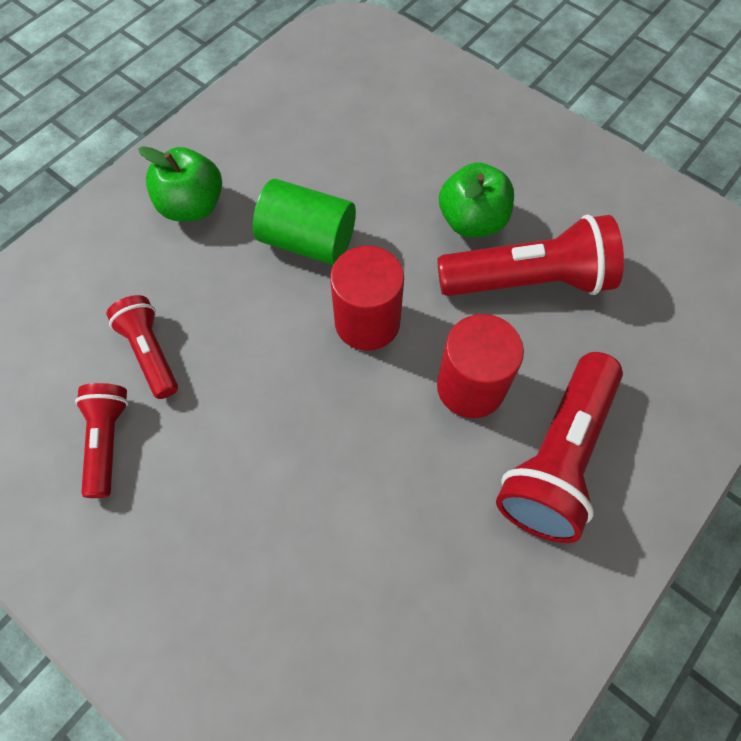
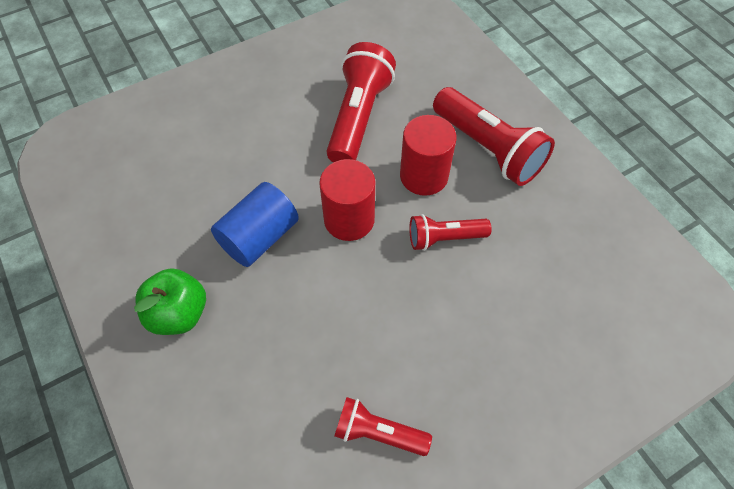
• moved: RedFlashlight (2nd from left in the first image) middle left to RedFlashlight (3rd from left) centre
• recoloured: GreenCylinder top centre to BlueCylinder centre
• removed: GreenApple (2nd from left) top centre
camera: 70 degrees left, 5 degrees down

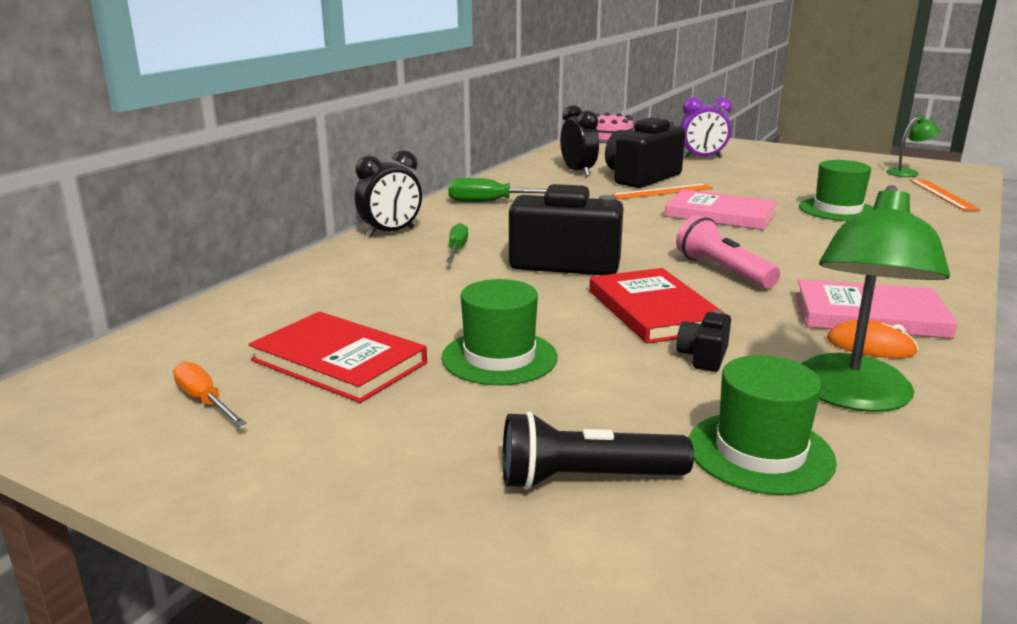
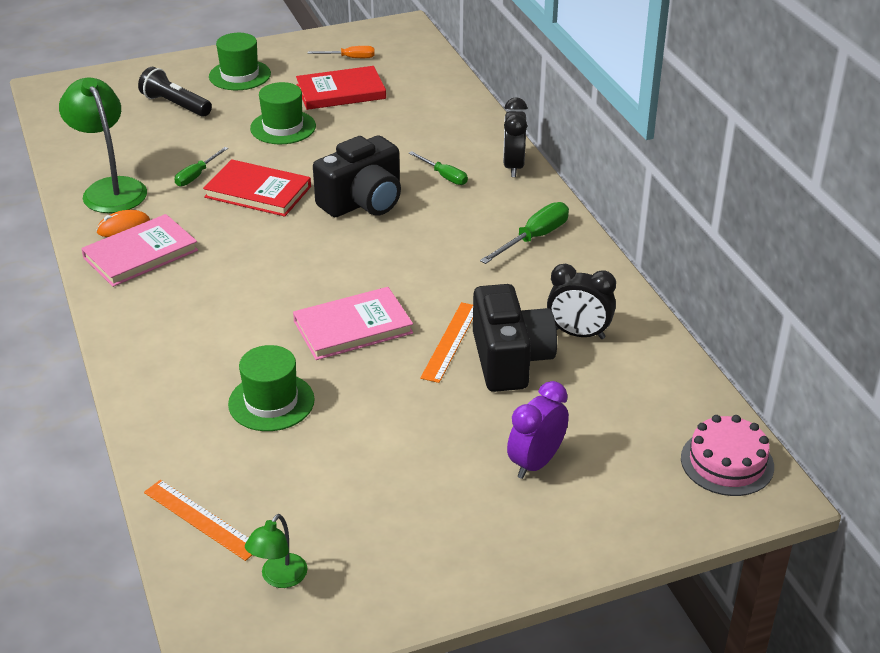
• turned: BlackFlashlight bottom centre = top left 90 degrees counterclockwise
• removed: PinkFlashlight middle right
• replaced: BlackCamera (3rd from left) middle right to GreenScrewdriver (1st from left) top left
• moved: GreenHat (2nd from left in the first image) bottom right to GreenHat (1st from left) top left
camera: 130 degrees right, 15 degrees up

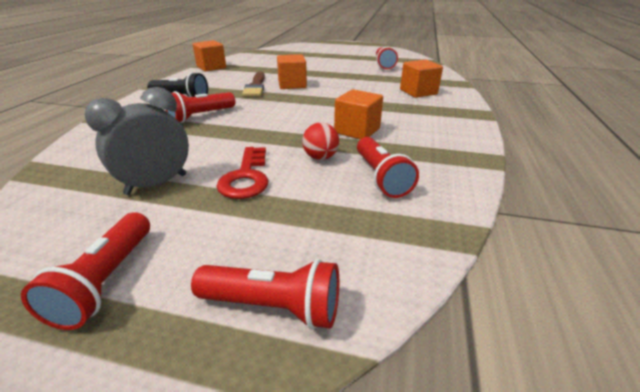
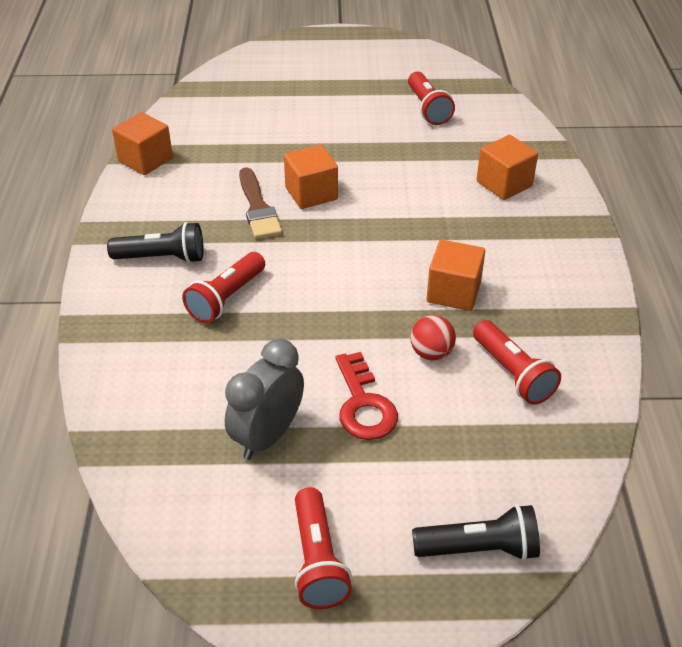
• recoloured: RedFlashlight (3rd from left) bottom centre to BlackFlashlight (2nd from left) bottom right
camera: 15 degrees left, 10 degrees up

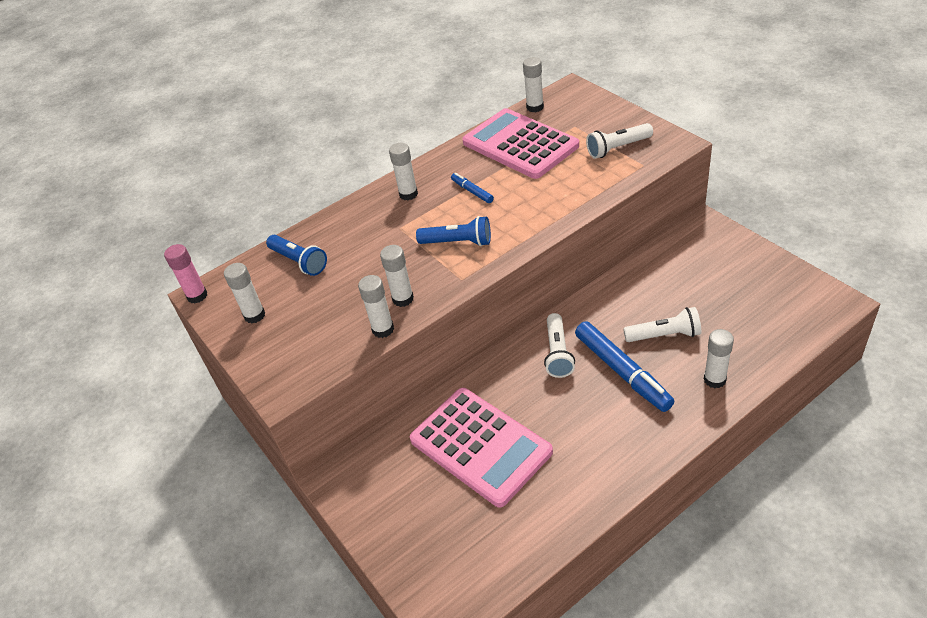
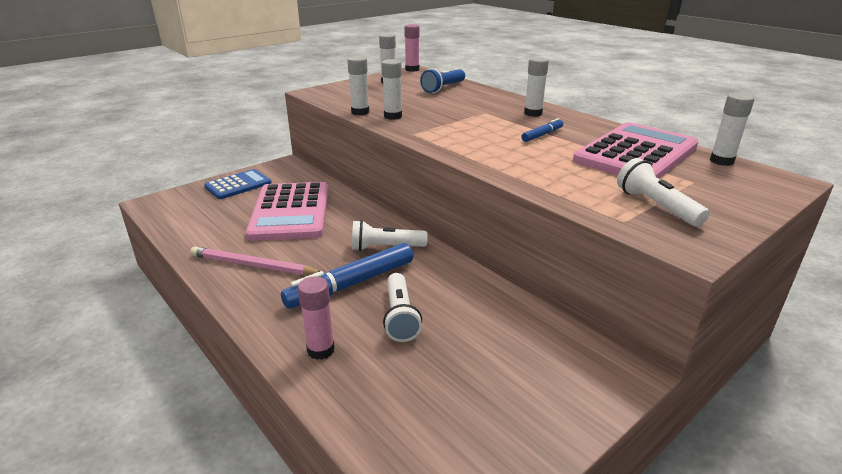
• turned: PinkCalculator (1st from left) bottom centre = centre 45 degrees counterclockwise
• removed: BlueFlashlight (2nd from left) centre
• recoloured: WhiteGlueStick (6th from left) middle right to PinkGlueStick (1st from left) bottom centre
• added: PinkPencil middle left
• added: BlueCalculator middle left
camera: 80 degrees right, 15 degrees down

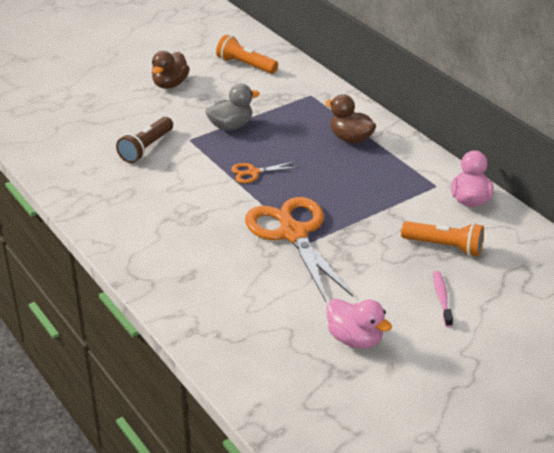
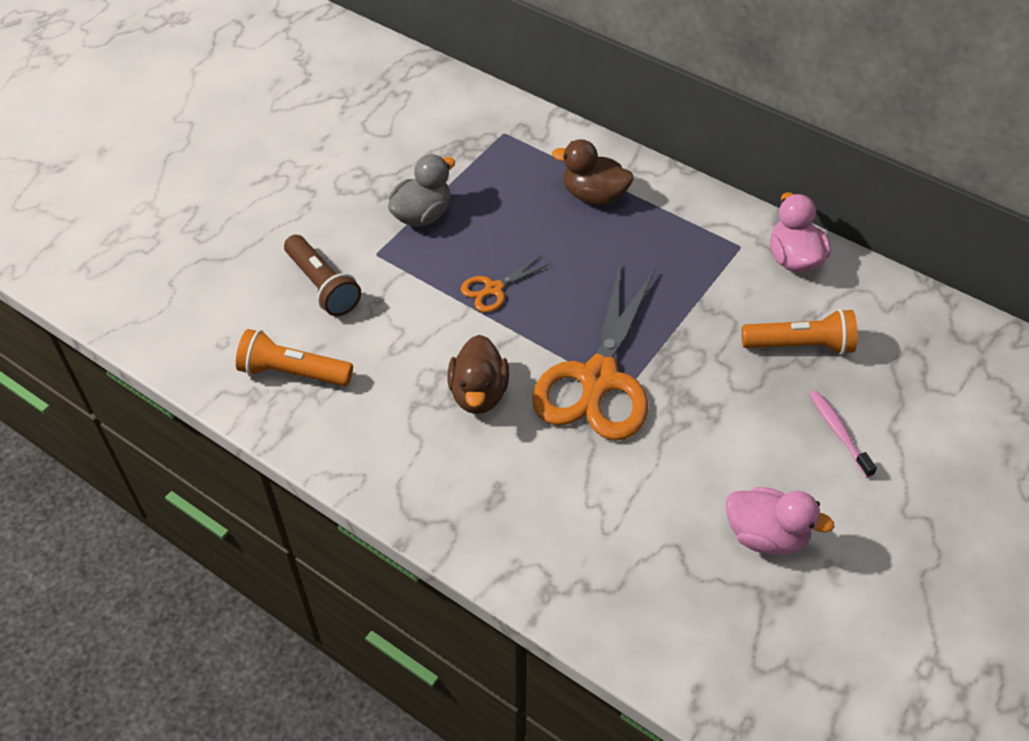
• turned: BrownFlashlight top left = middle left 45 degrees counterclockwise
• moved: BrownDuck (1st from left) top left to centre
• moved: OrangeFlashlight (1st from left) top centre to middle left
• turned: OrangeScissors (2nd from left) centre = centre 120 degrees counterclockwise
camera: 20 degrees left, 15 degrees up

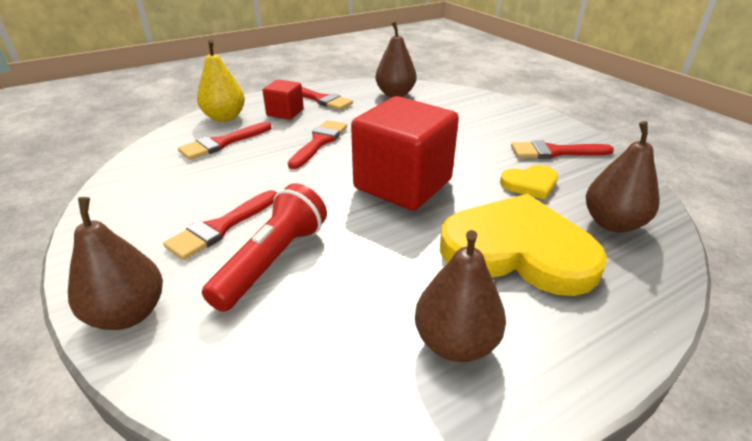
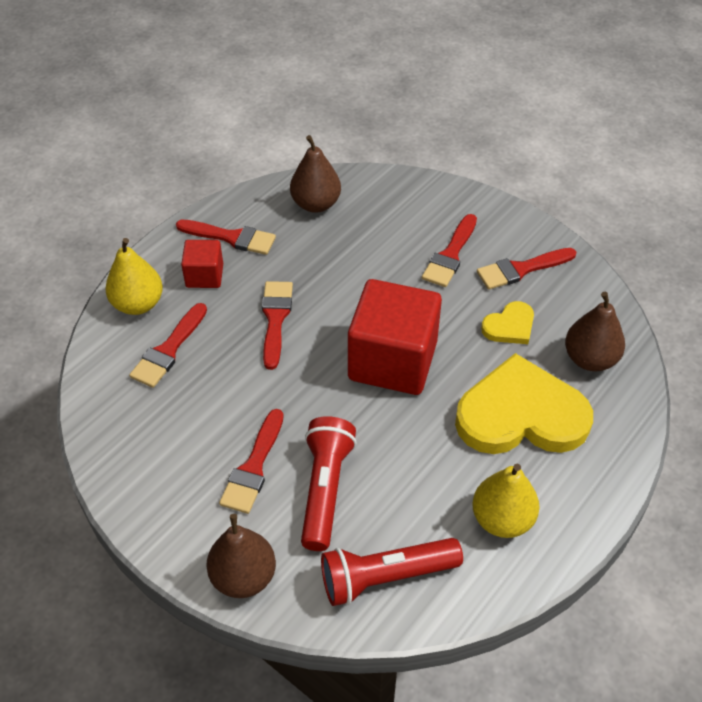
• recoloured: BrownPear (3rd from left) bottom centre to YellowPear (2nd from left) bottom right
• added: RedFlashlight (2nd from left) bottom centre
• added: RedBrush (5th from left) centre
camera: 20 degrees left, 15 degrees up

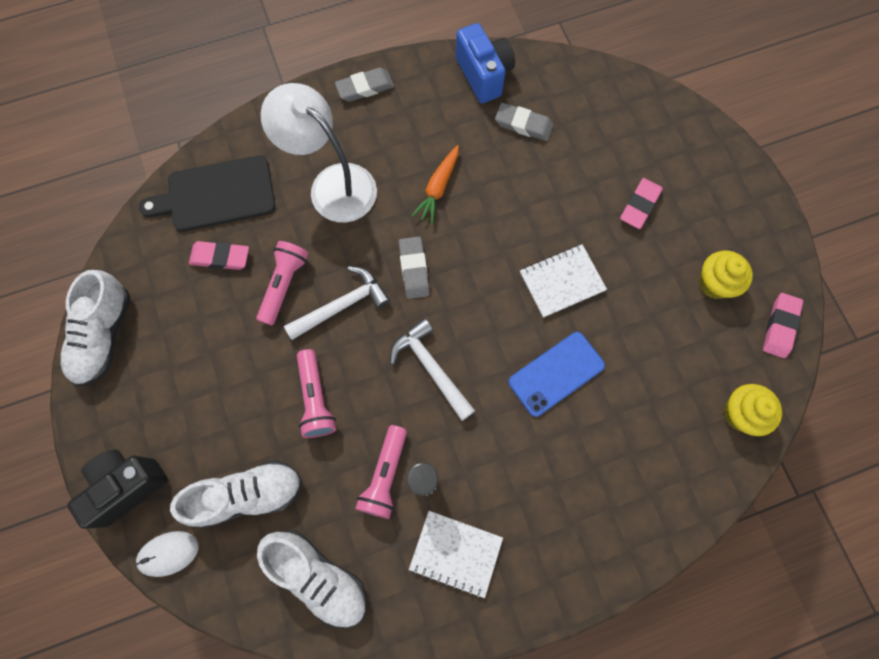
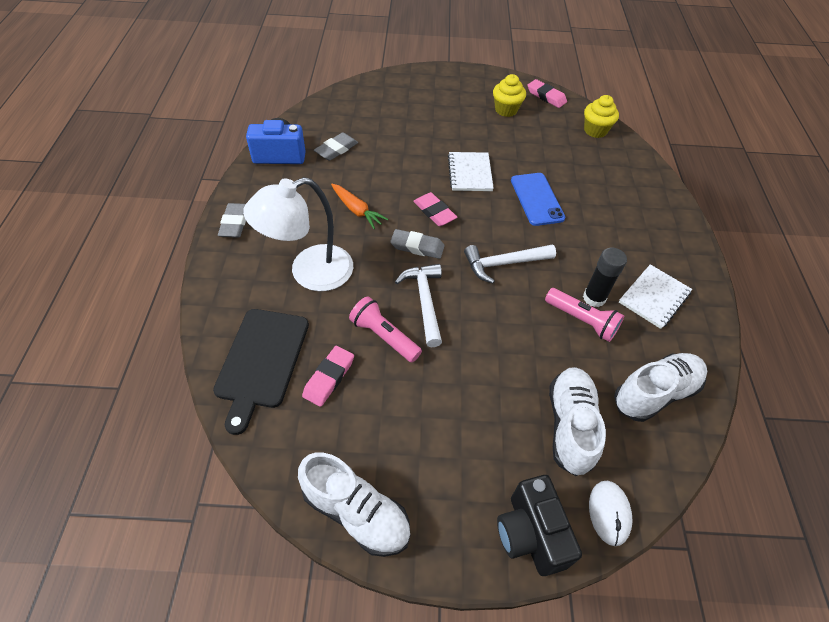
• removed: PinkFlashlight (2nd from left) centre
• moved: PinkEraser (2nd from left) top right to centre
camera: 70 degrees left, 20 degrees down

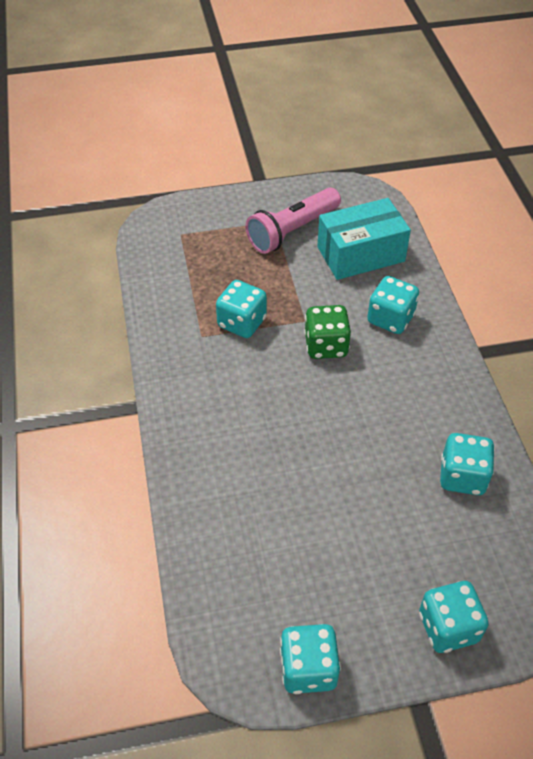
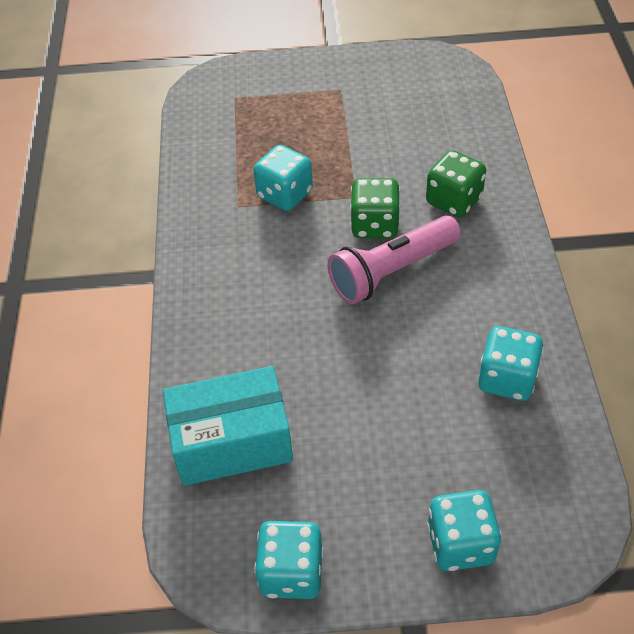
• moved: PinkFlashlight top centre to centre
• moved: TurquoiseBox top right to bottom centre
• recoloured: TurquoiseDice (3rd from left) middle right to GreenDice (2nd from left) top right
camera: 10 degrees right, 0 degrees up

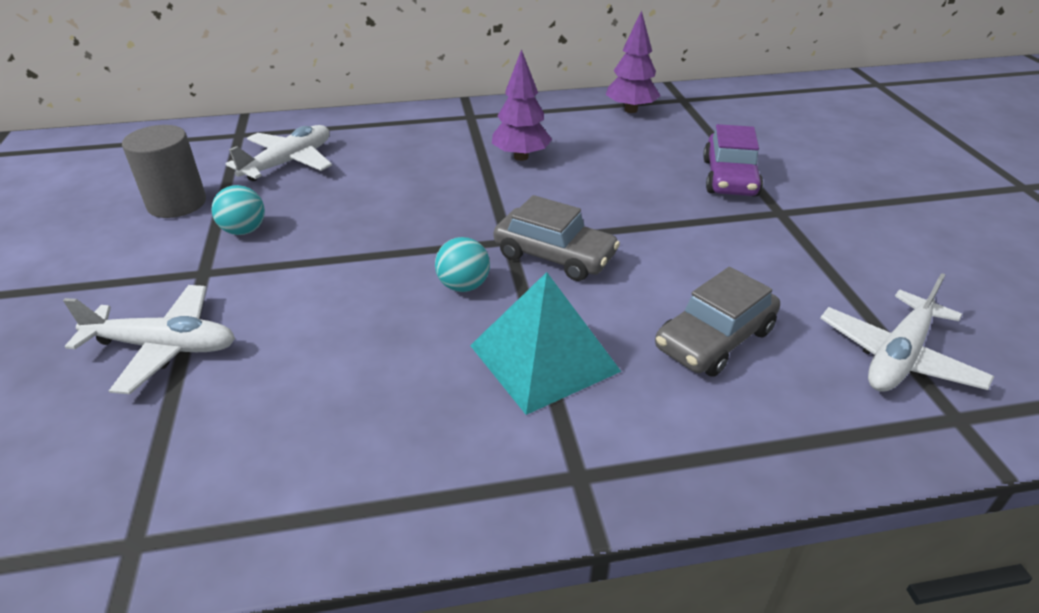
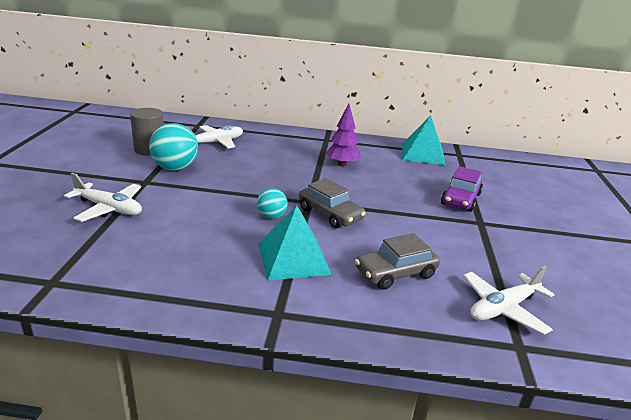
• resized: TurquoiseBall (1st from left) middle left = middle left x1.75
• replaced: PurpleTree (2nd from left) top centre to TurquoisePyramid (2nd from left) middle right
camera: 15 degrees right, 10 degrees down

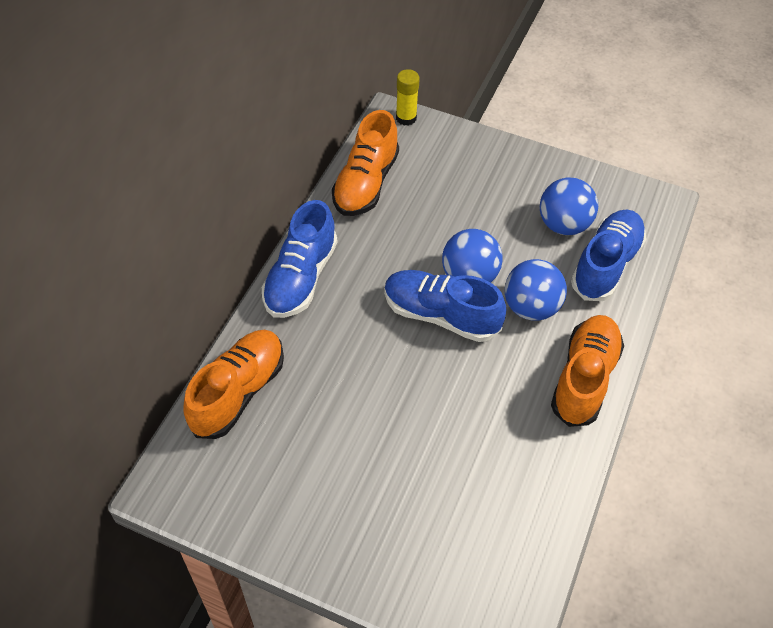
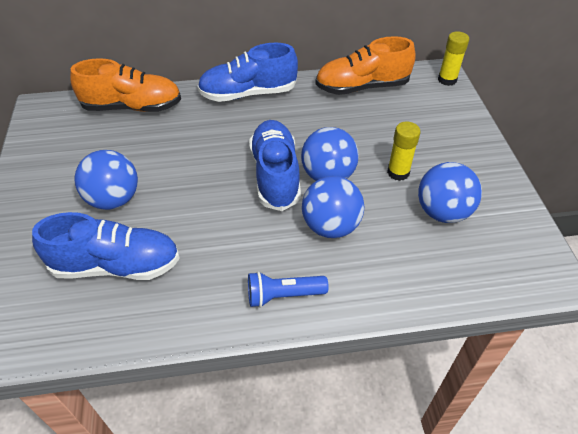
• replaced: OrangeShoe (3rd from left) middle right to BlueFlashlight centre
• moved: BlueShoe (3rd from left in the first image) middle right to BlueShoe (1st from left) middle left
• added: BlueBall (1st from left) middle left
• added: YellowGlueStick (1st from left) middle right
camera: 60 degrees right, 5 degrees down

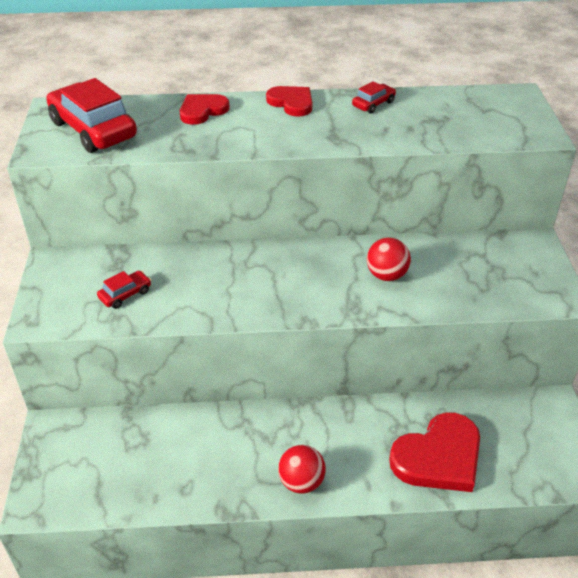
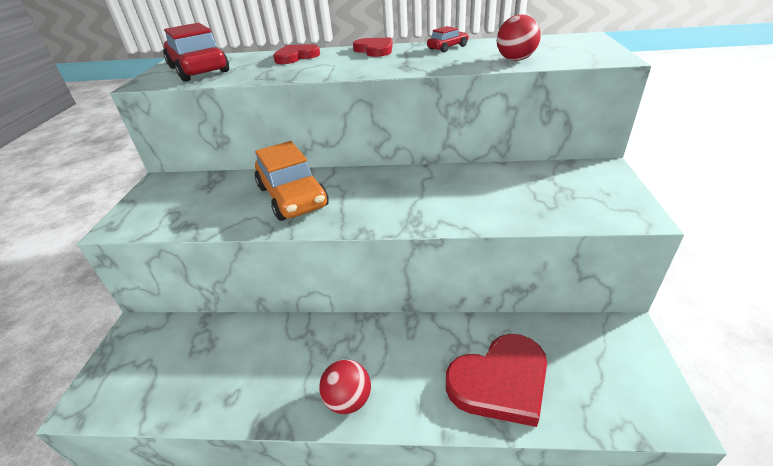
• removed: RedCar (2nd from left) middle left
• moved: RedBall (2nd from left) middle right to top right
• added: OrangeCar centre
camera: 10 degrees right, 5 degrees down

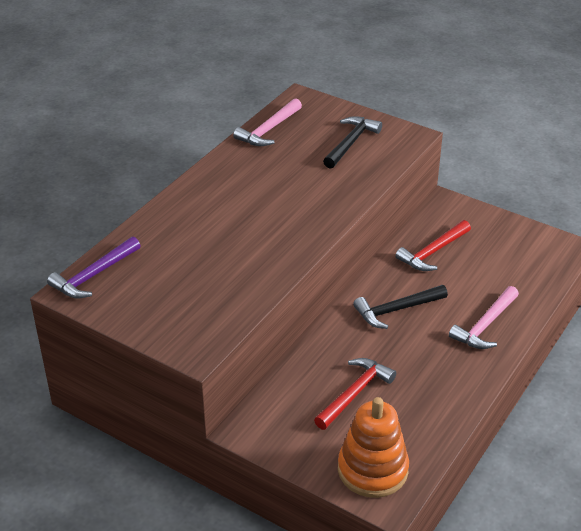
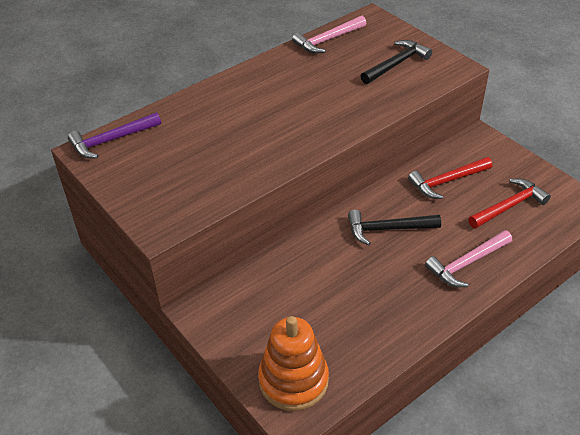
• moved: RedHammer (1st from left in the first image) bottom centre to RedHammer (2nd from left) middle right
camera: 20 degrees right, 5 degrees up

